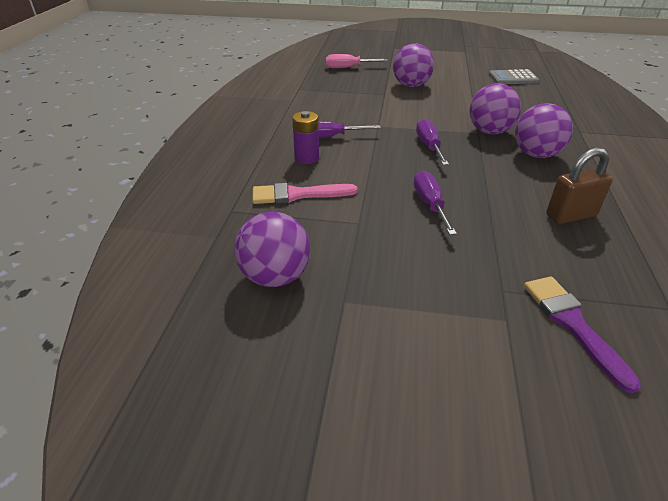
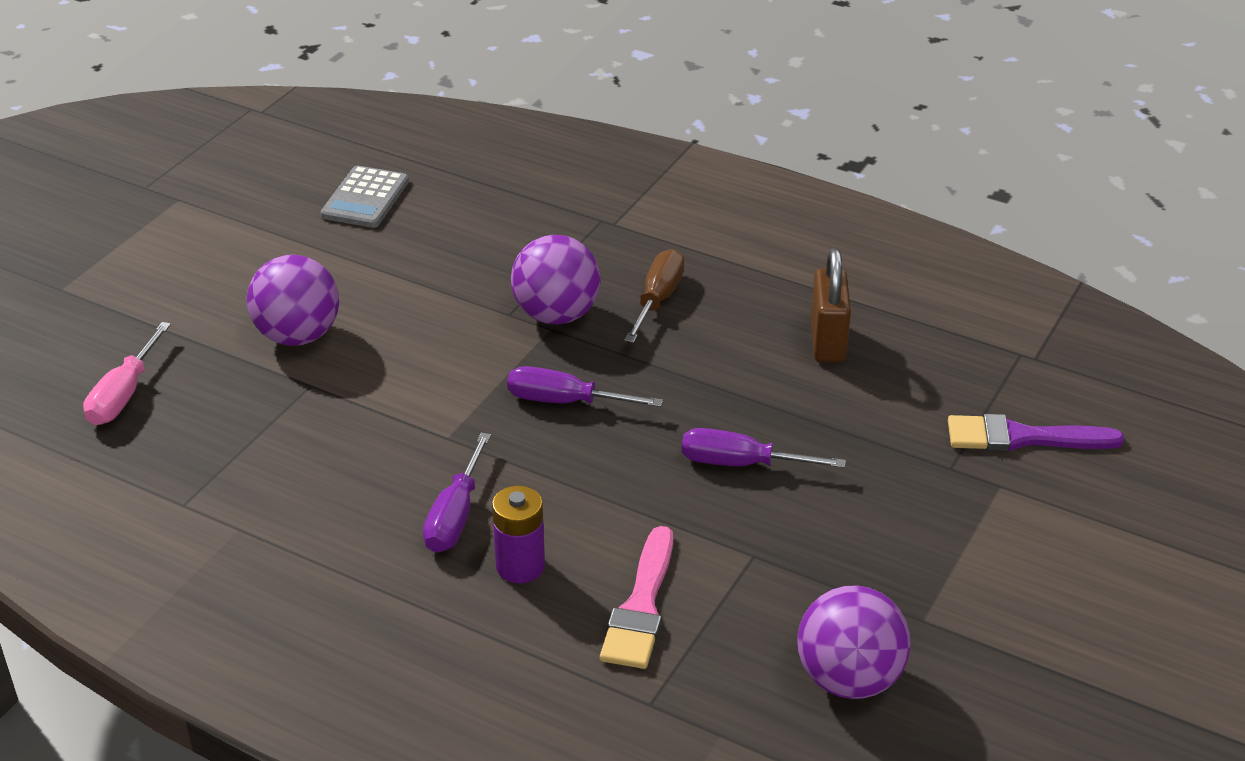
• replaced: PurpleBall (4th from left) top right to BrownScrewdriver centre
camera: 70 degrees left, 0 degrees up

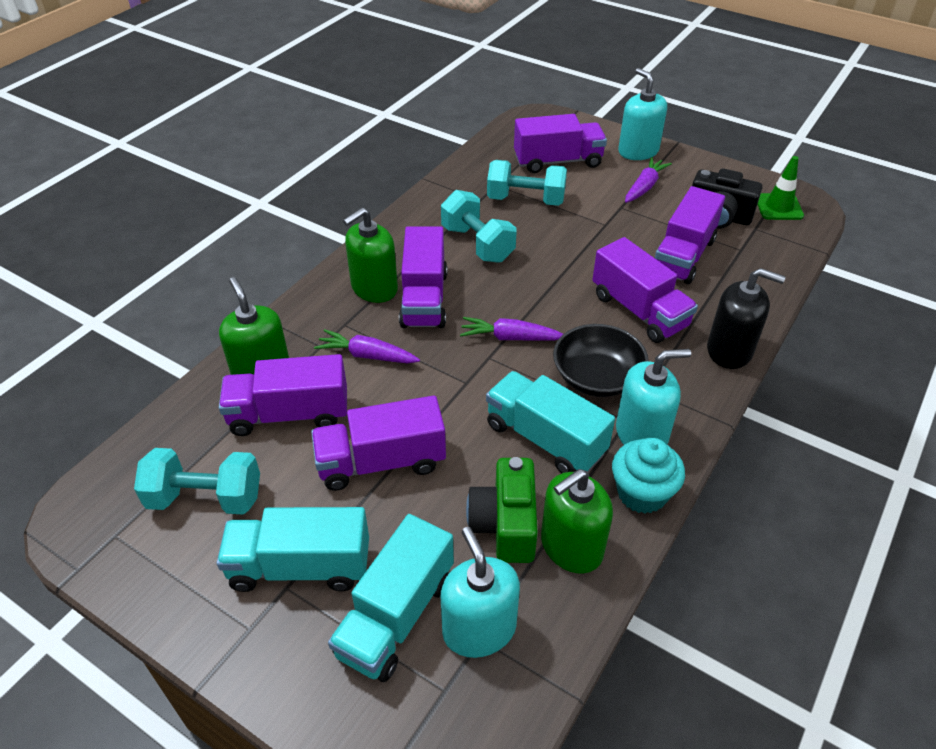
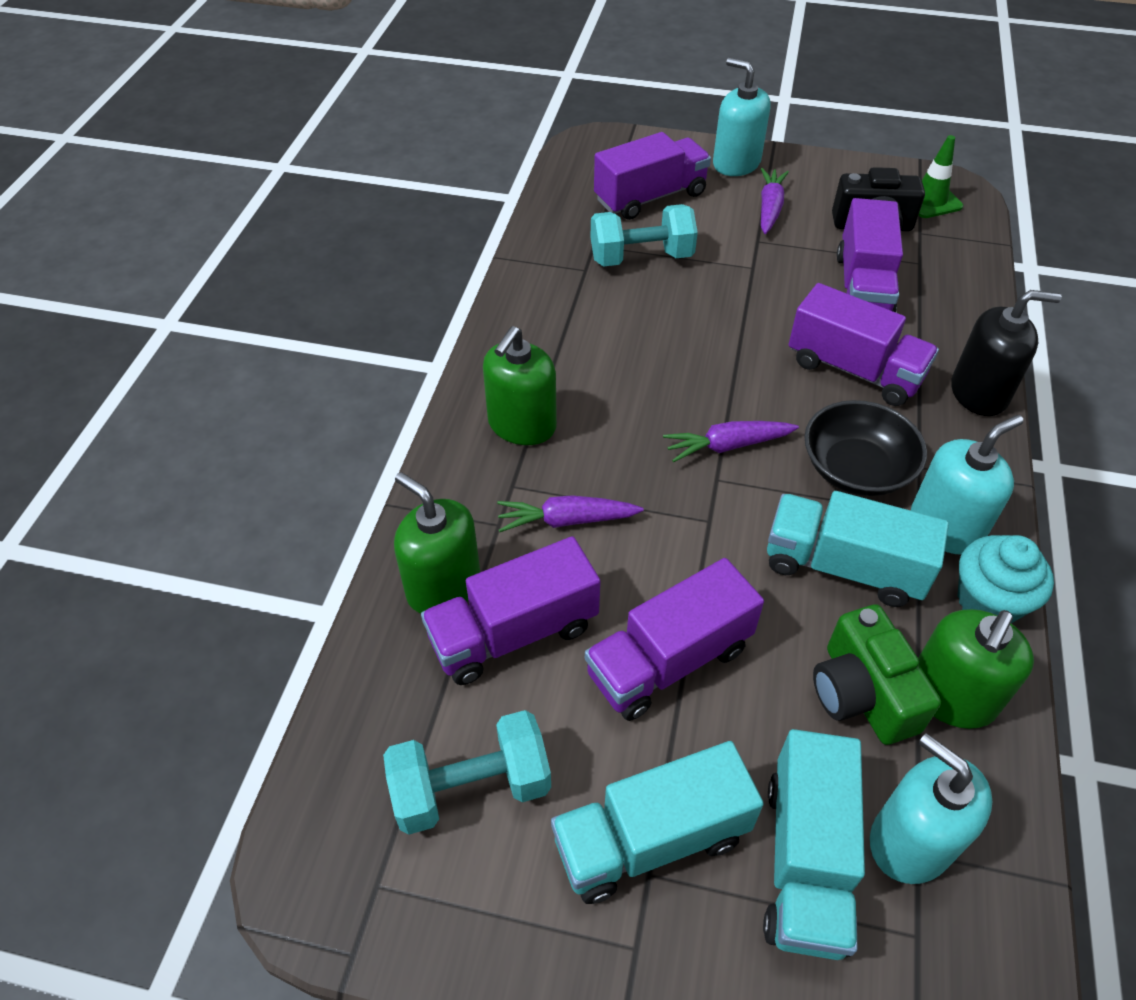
• removed: PurpleTruck (3rd from left) centre
• removed: TurquoiseDumbbell (2nd from left) top centre
camera: 20 degrees left, 5 degrees up

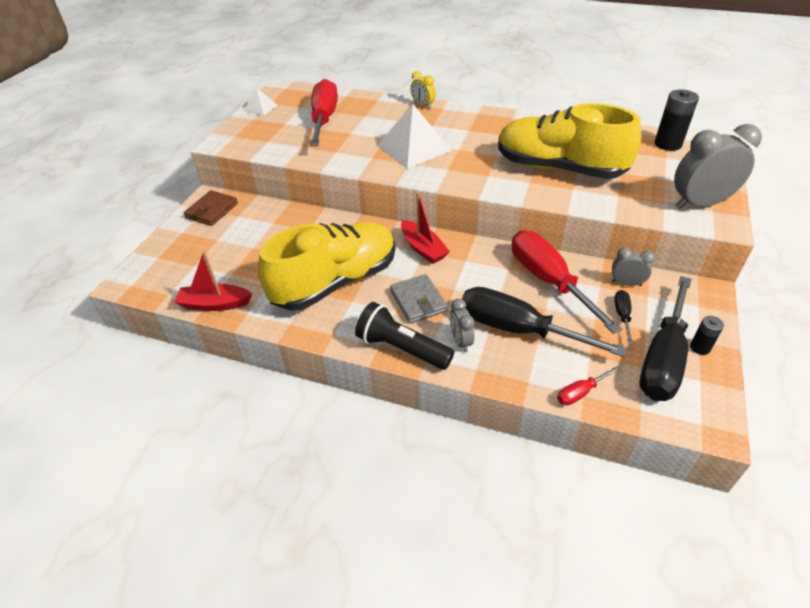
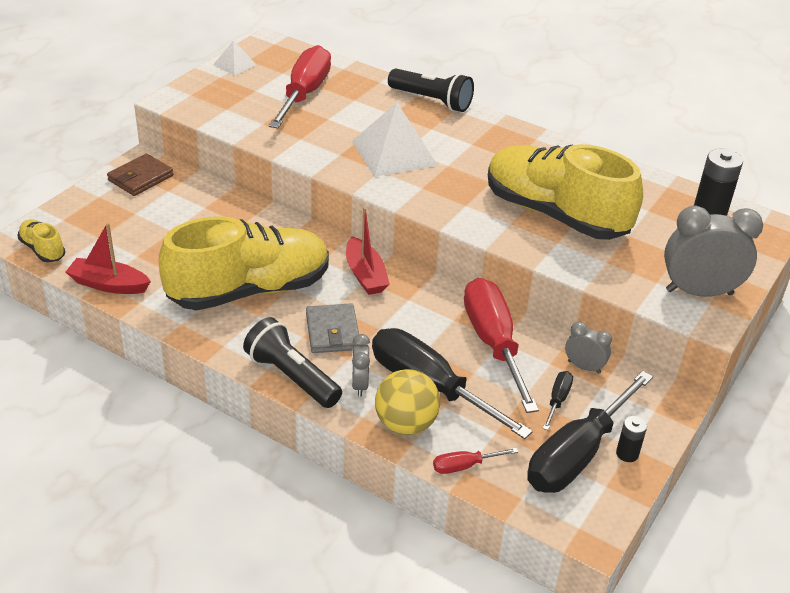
• replaced: YellowClock top centre to BlackFlashlight (2nd from left) top centre
• added: YellowShoe (1st from left) middle left
• added: YellowBall bottom centre
camera: 10 degrees right, 5 degrees down

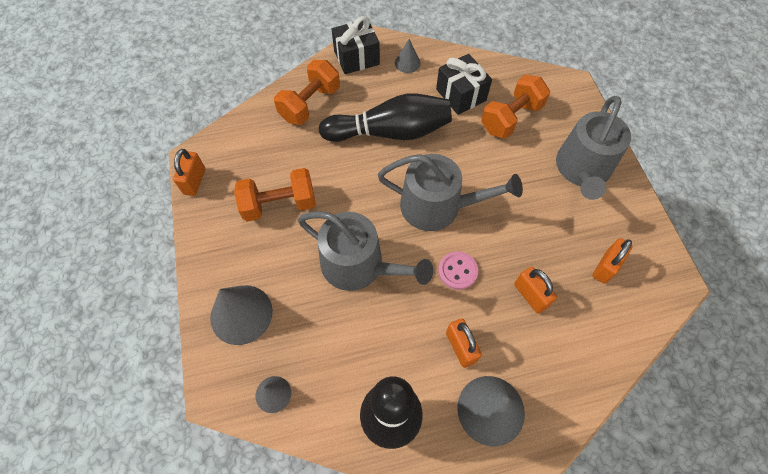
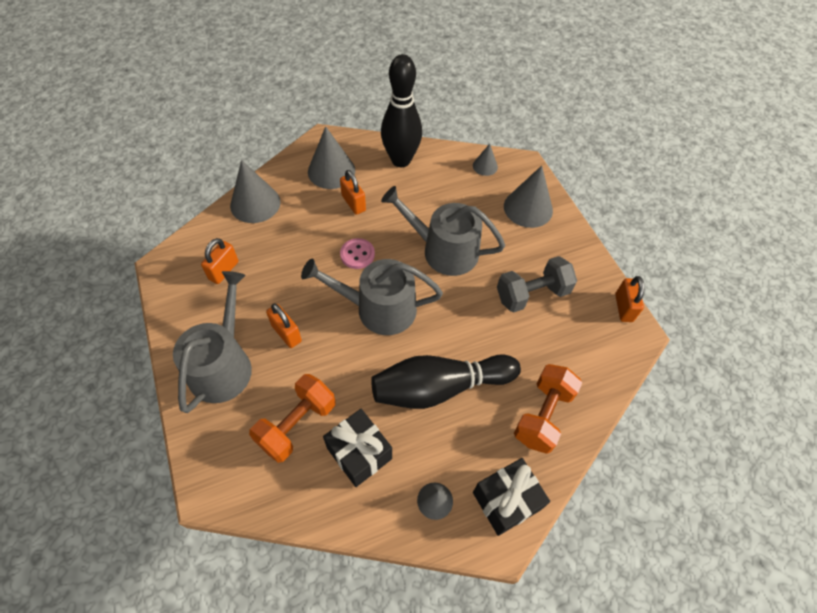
• recoloured: OrangeDumbbell (1st from left) centre to GreyDumbbell centre
• moved: OrangePadlock (3rd from left in the first image) middle right to OrangePadlock (2nd from left) centre
• added: GreyCone (1st from left) top left
camera: 170 degrees right, 5 degrees down

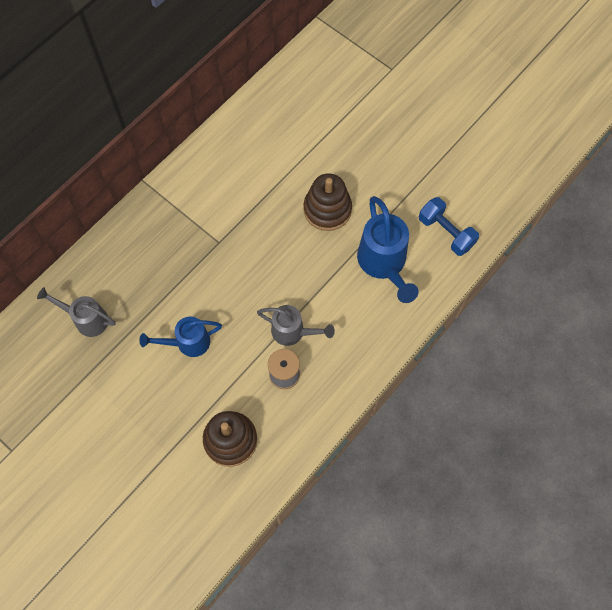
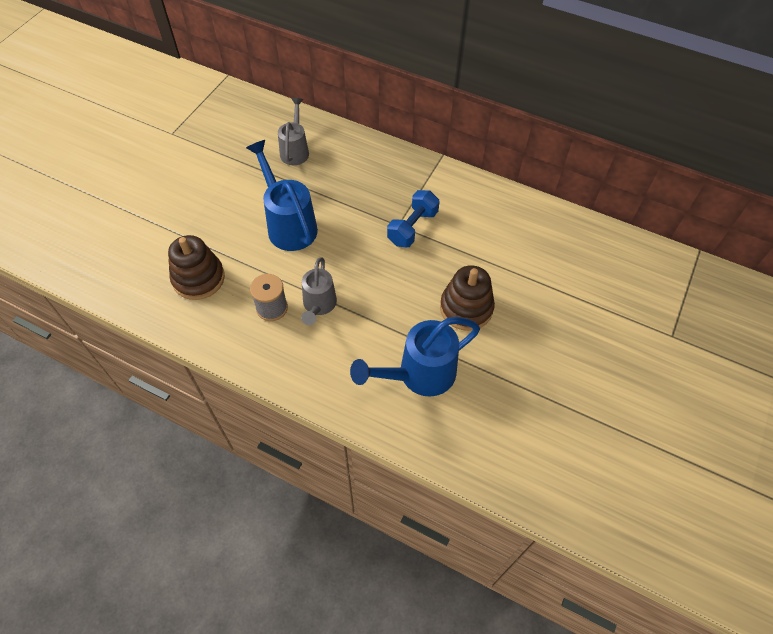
• resized: BlueWateringCan (1st from left) middle left = top centre x1.56
• moved: BlueDumbbell middle right to centre
camera: 75 degrees right, 10 degrees down

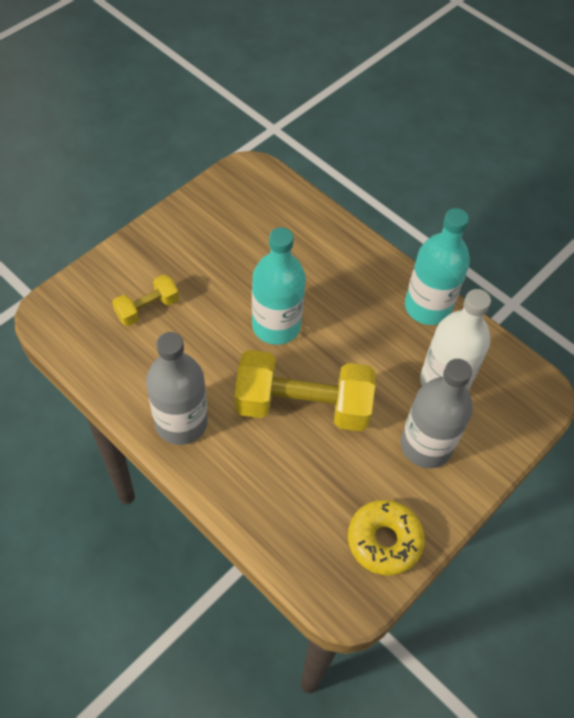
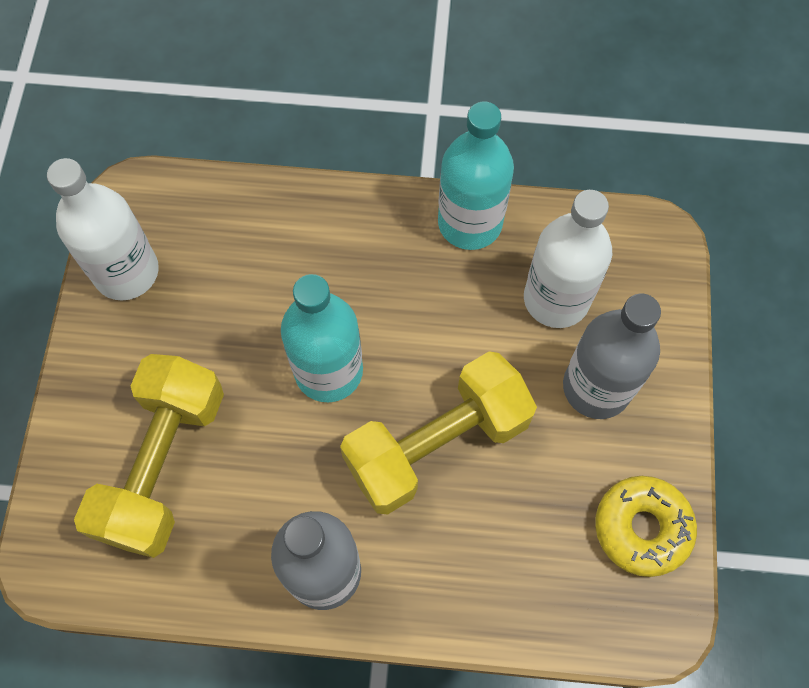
• resized: YellowDumbbell (1st from left) middle left = middle left x2.01
• added: WhiteBottle (1st from left) top left
camera: 35 degrees left, 10 degrees up

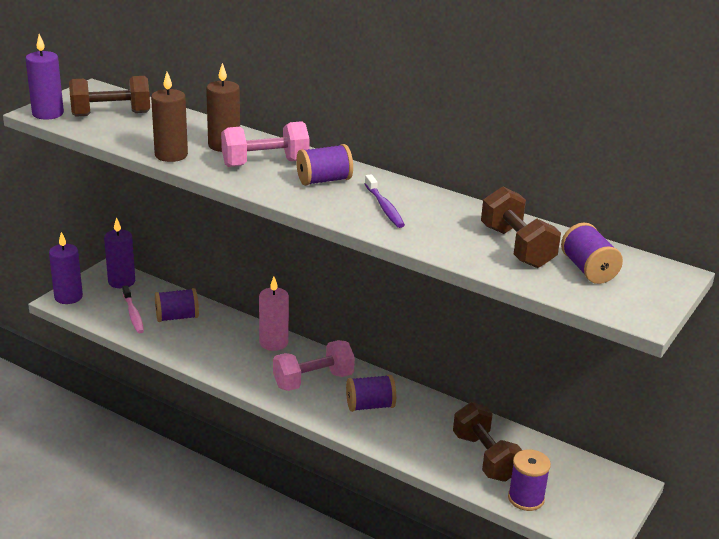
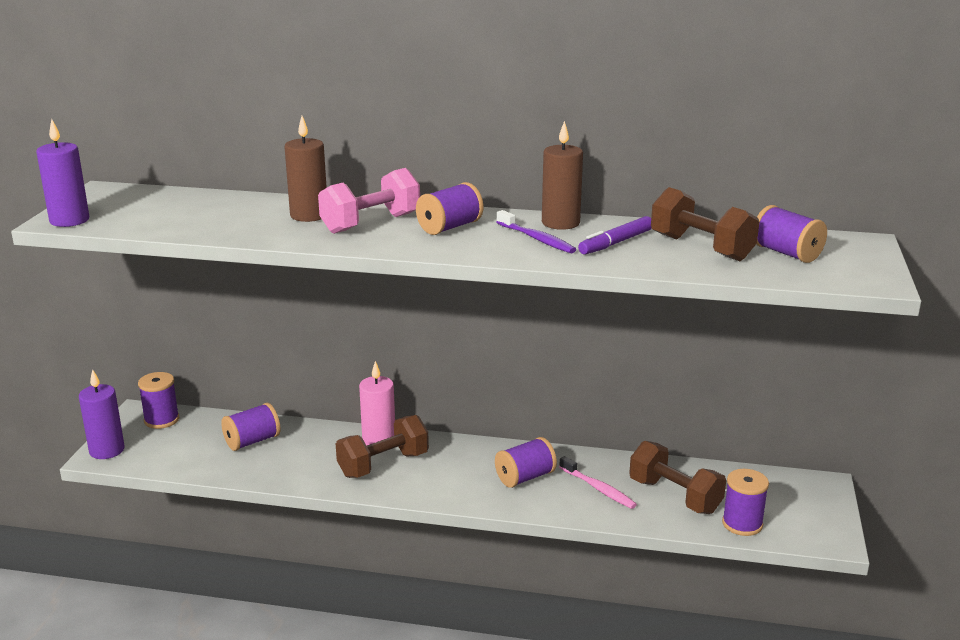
• moved: BrownDumbbell (1st from left) top left to bottom centre
• replaced: PurpleCandle (3rd from left) middle left to PurpleSpool (1st from left) middle left
• moved: PinkToothbrush middle left to bottom centre
• moved: BrownCandle (1st from left in the first image) top left to BrownCandle (2nd from left) top centre
• removed: PinkDumbbell (2nd from left) bottom centre
• added: PurpleMarker centre
camera: 20 degrees left, 5 degrees down

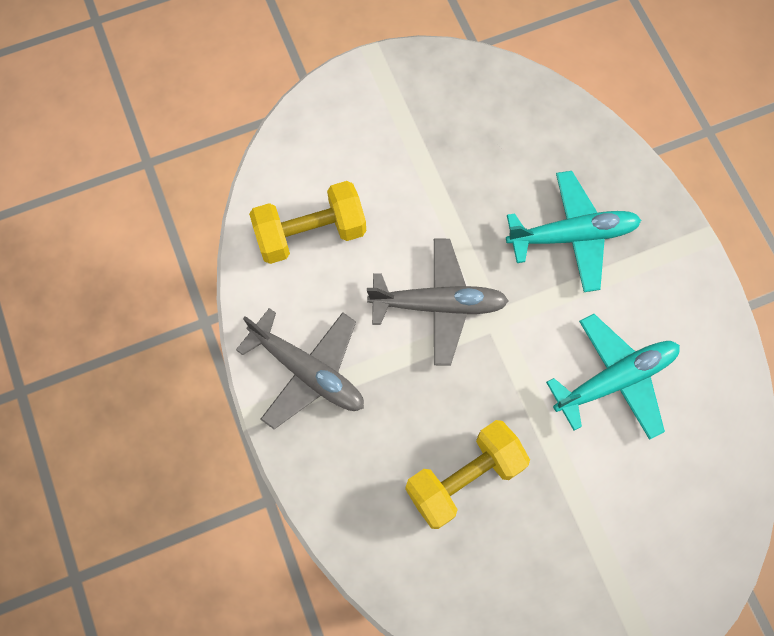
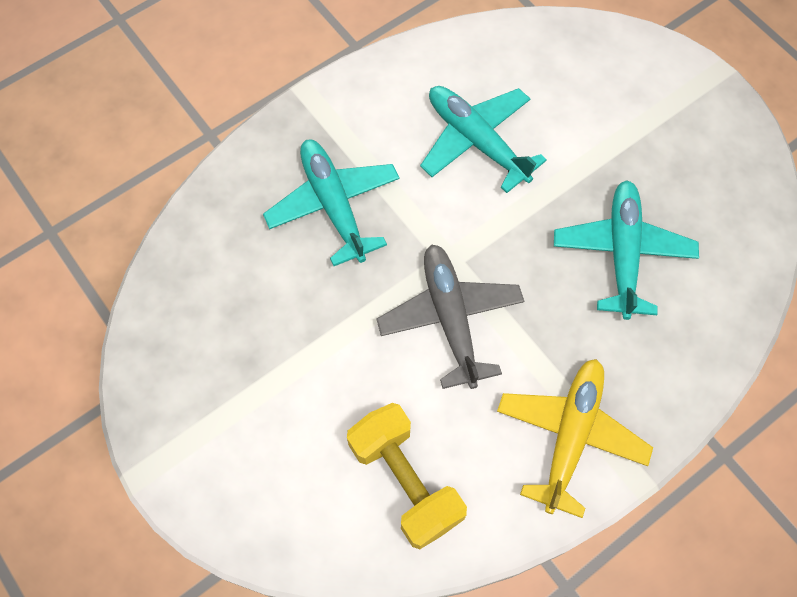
• recoloured: GreyPlane (1st from left) centre to YellowPlane bottom right
• replaced: YellowDumbbell (2nd from left) bottom centre to TurquoisePlane (3rd from left) middle right
camera: 105 degrees left, 5 degrees down

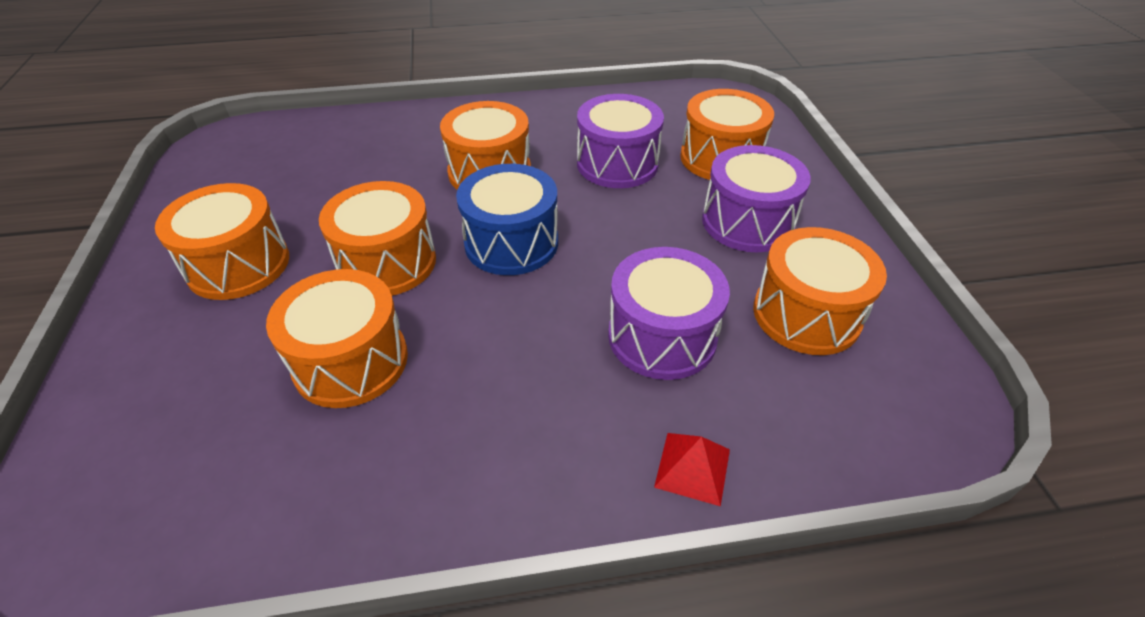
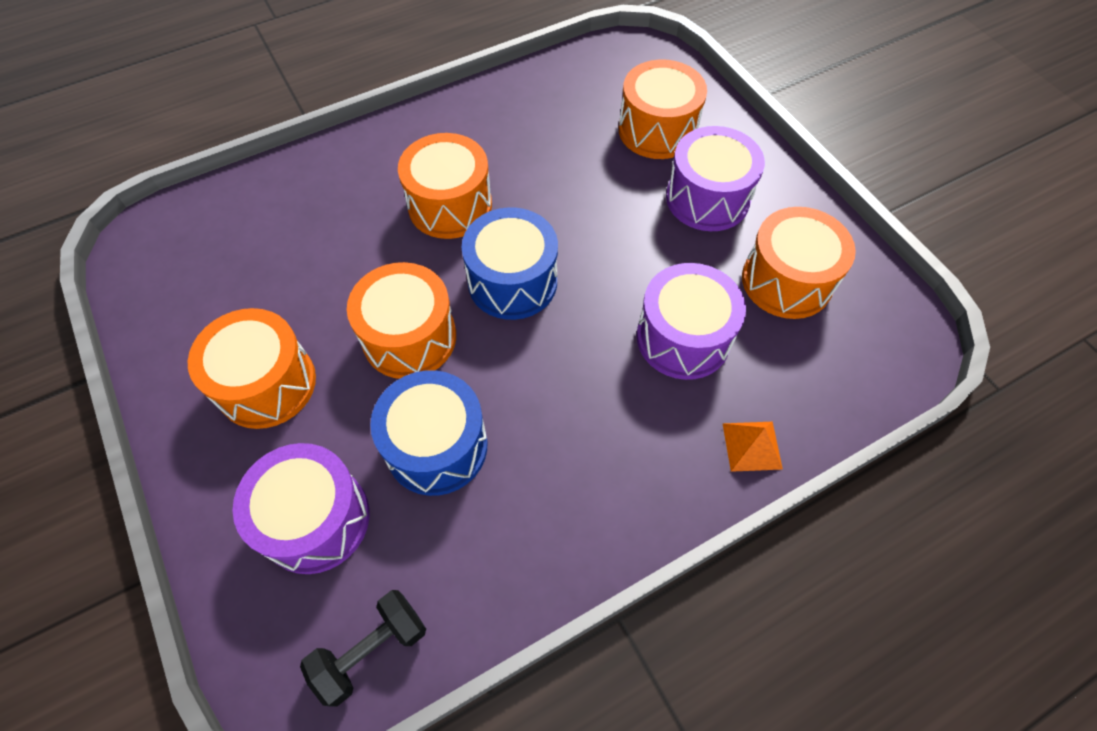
• recoloured: OrangeDrum (2nd from left) middle left to BlueDrum (1st from left) centre
• moved: PurpleDrum (1st from left) top centre to bottom left
• recoloured: RedPyramid bottom centre to OrangePyramid middle right
• added: BlackDumbbell bottom left
camera: 20 degrees left, 15 degrees up

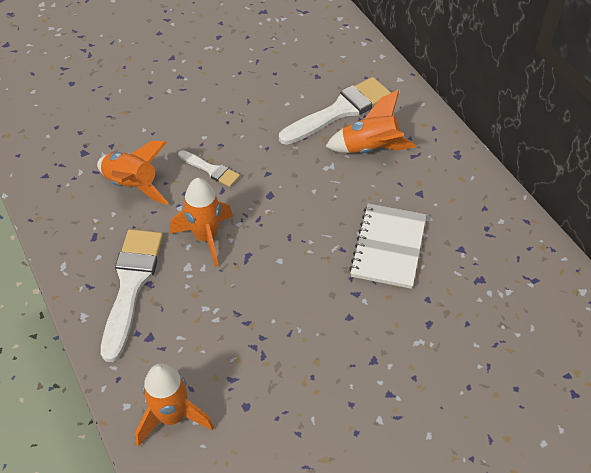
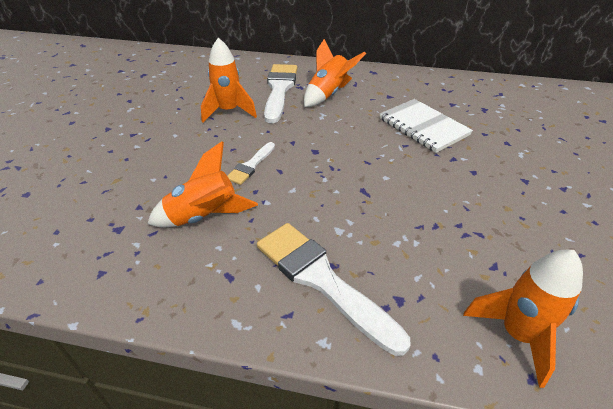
• moved: OrangeRocket (3rd from left in the first image) centre to OrangeRocket (2nd from left) top centre
• turned: WhiteBrush (2nd from left in the first image) centre = centre 135 degrees clockwise
camera: 50 degrees left, 10 degrees down

